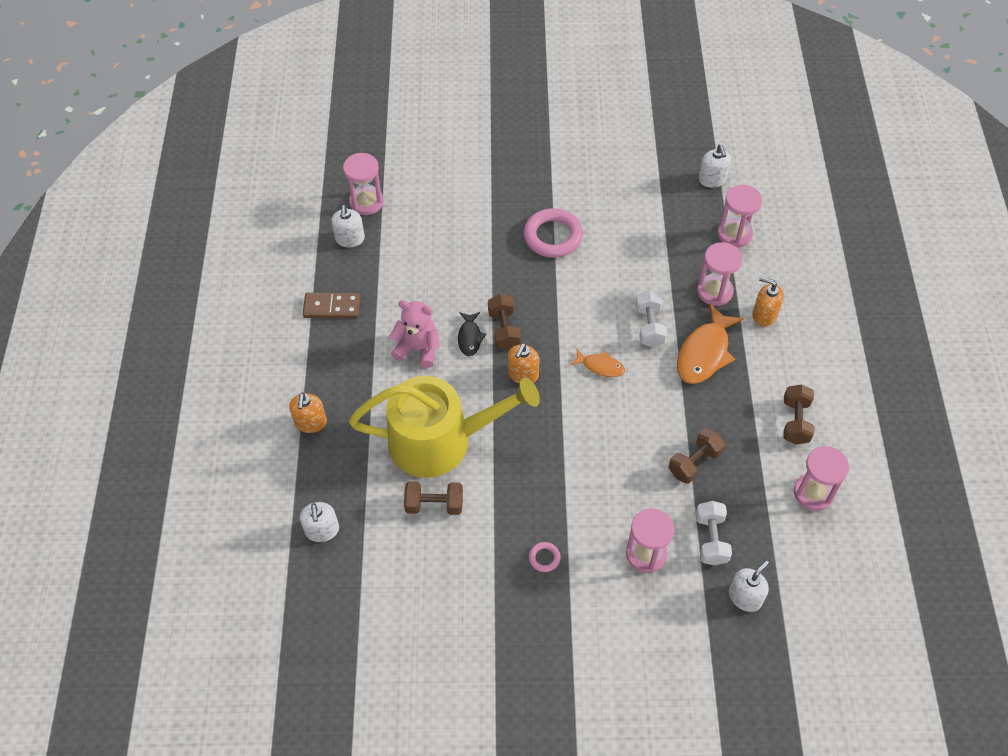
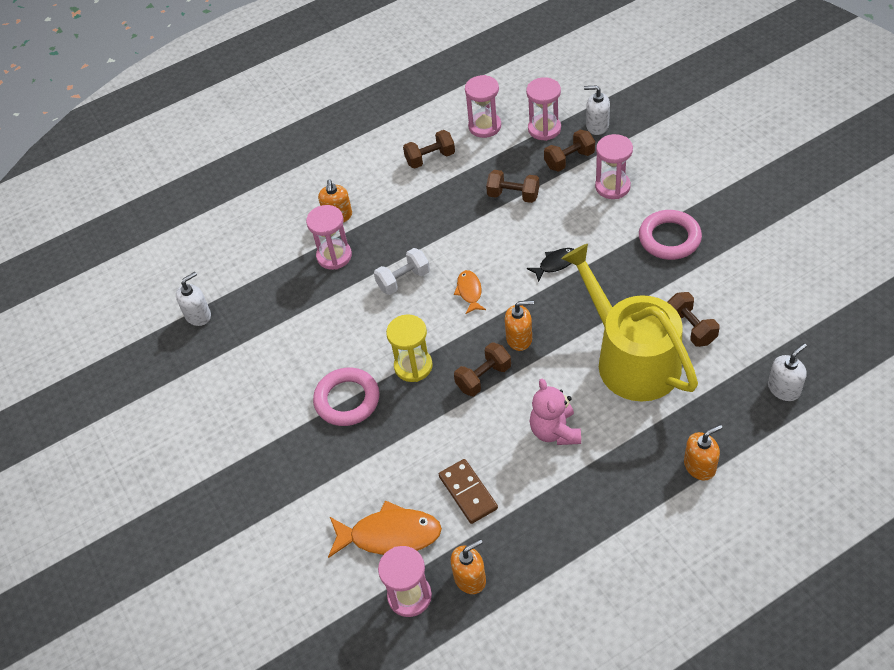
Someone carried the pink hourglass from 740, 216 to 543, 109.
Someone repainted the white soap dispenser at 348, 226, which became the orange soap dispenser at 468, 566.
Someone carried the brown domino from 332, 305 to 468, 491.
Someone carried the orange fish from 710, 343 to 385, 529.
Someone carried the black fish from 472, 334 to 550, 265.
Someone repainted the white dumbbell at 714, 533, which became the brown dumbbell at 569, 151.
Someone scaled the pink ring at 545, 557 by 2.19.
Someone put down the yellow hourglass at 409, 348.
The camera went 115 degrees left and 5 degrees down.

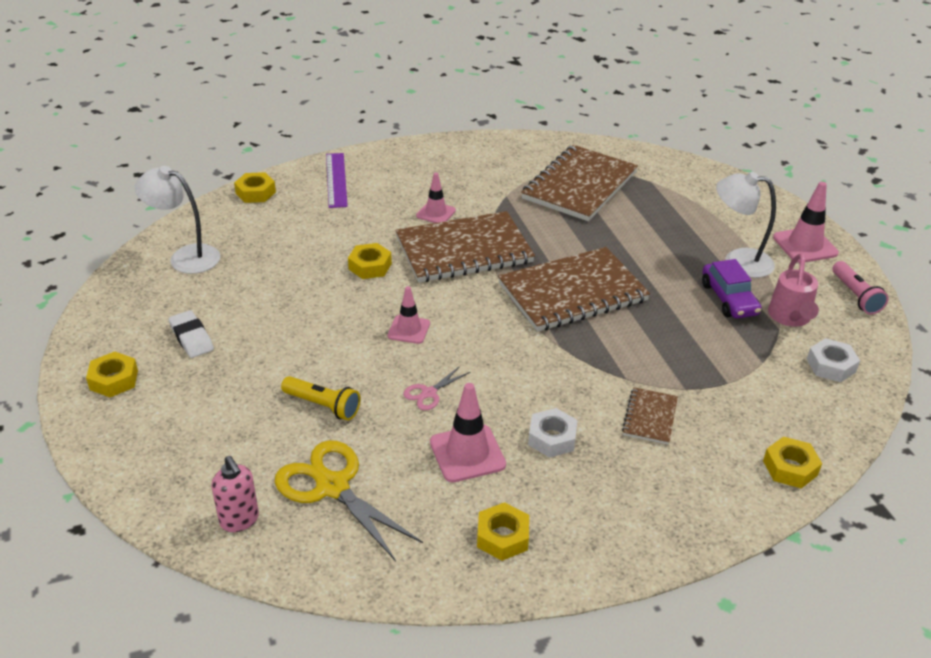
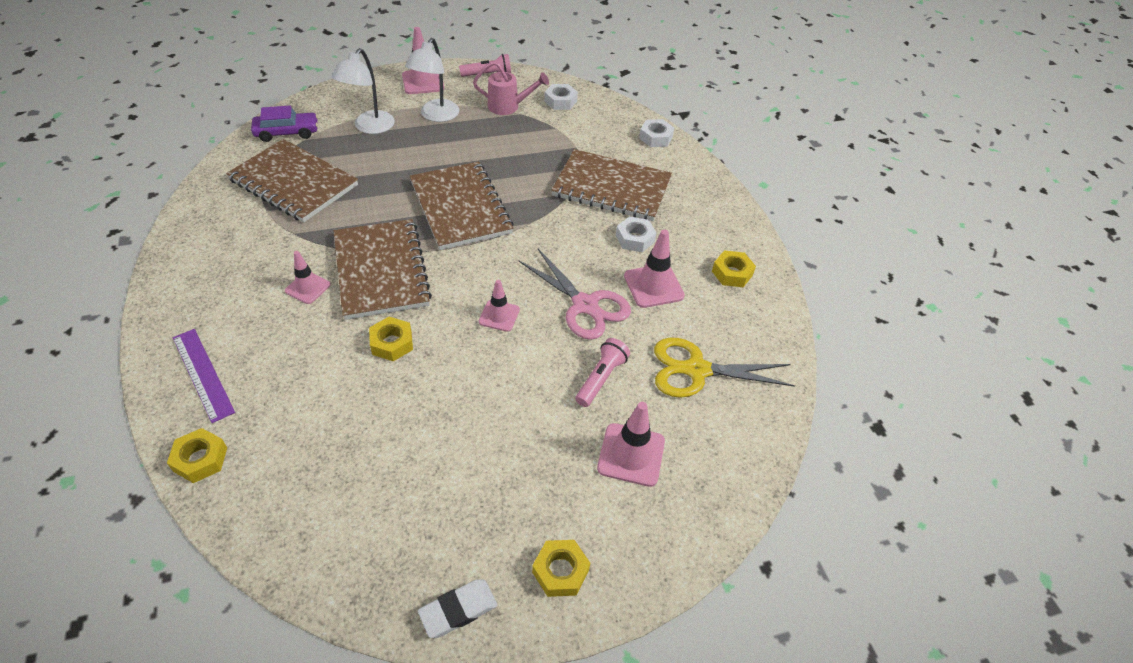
Someone rotated the purple ruler at 337, 180 by 60 degrees clockwise.
Someone carried the white lamp from 177, 220 to 363, 91.
Someone carried the purple car from 732, 289 to 284, 123.
Someone carried the white eraser from 191, 334 to 457, 609.
Someone scaled the pink scissors at 436, 388 by 2.07.
Someone repainted the yellow flashlight at 321, 398, which became the pink flashlight at 602, 372.
Someone scaled the brown notebook at 650, 416 by 2.17.
Someone repainted the yellow nut at 792, 462, which became the white nut at 656, 133.
Someone rotated the yellow scissors at 349, 500 by 45 degrees clockwise.
Someone took away the pink soap dispenser at 235, 494.
Someone put down the pink traffic cone at 631, 444.
The camera went 90 degrees left and 10 degrees up.

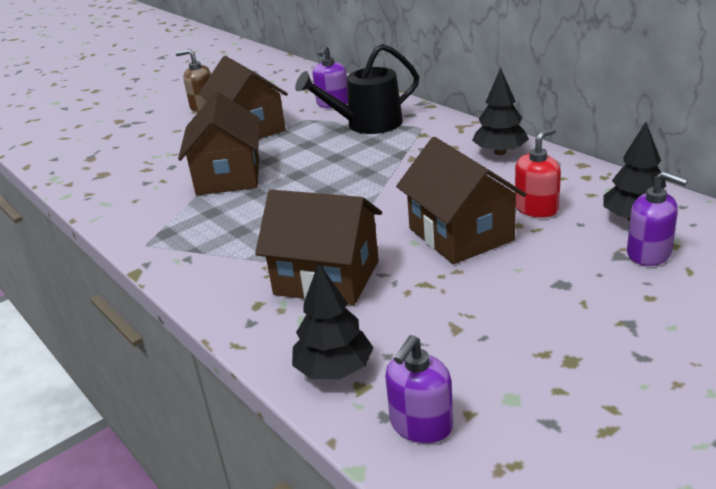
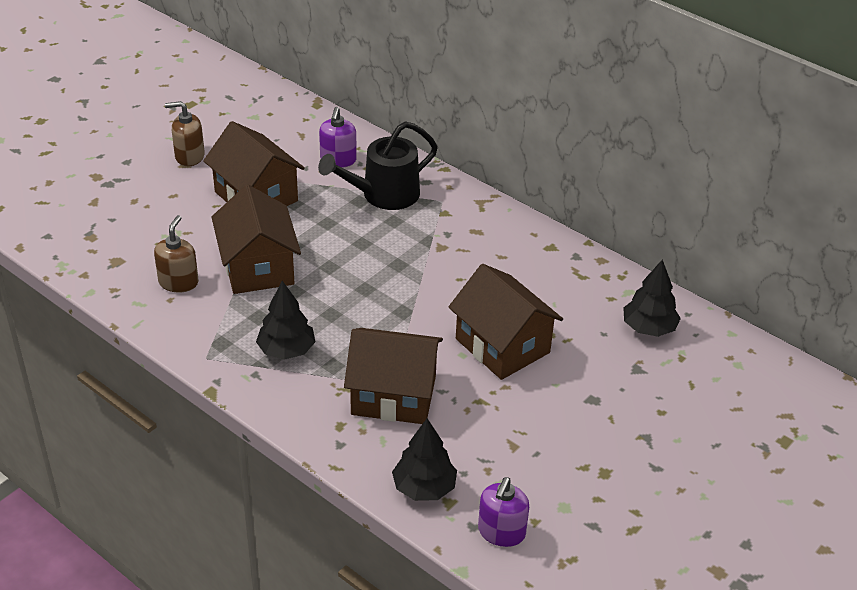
Someone carried the black tree from 500, 111 to 285, 320.
Someone took away the red soap dispenser at 538, 172.
Someone took away the purple soap dispenser at 657, 218.
Someone put down the brown soap dispenser at 176, 254.
The camera went 15 degrees left and 10 degrees up.

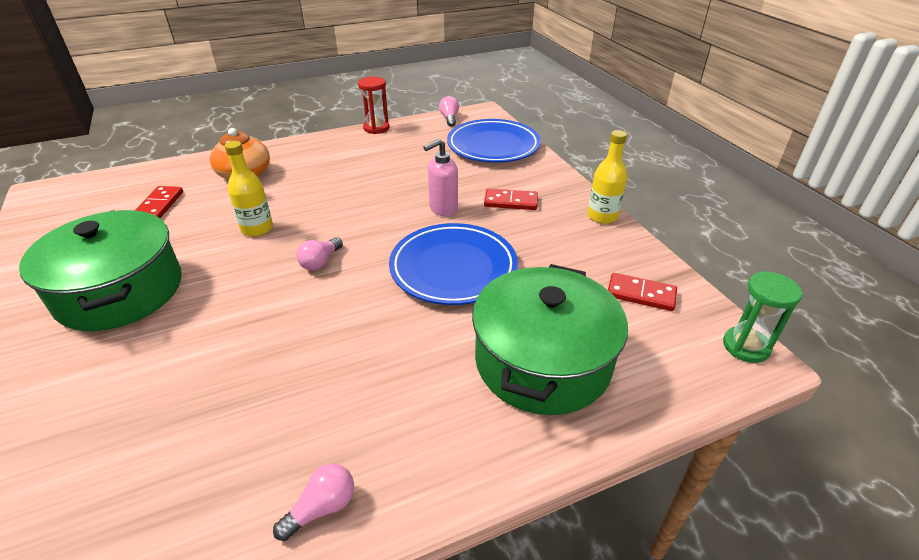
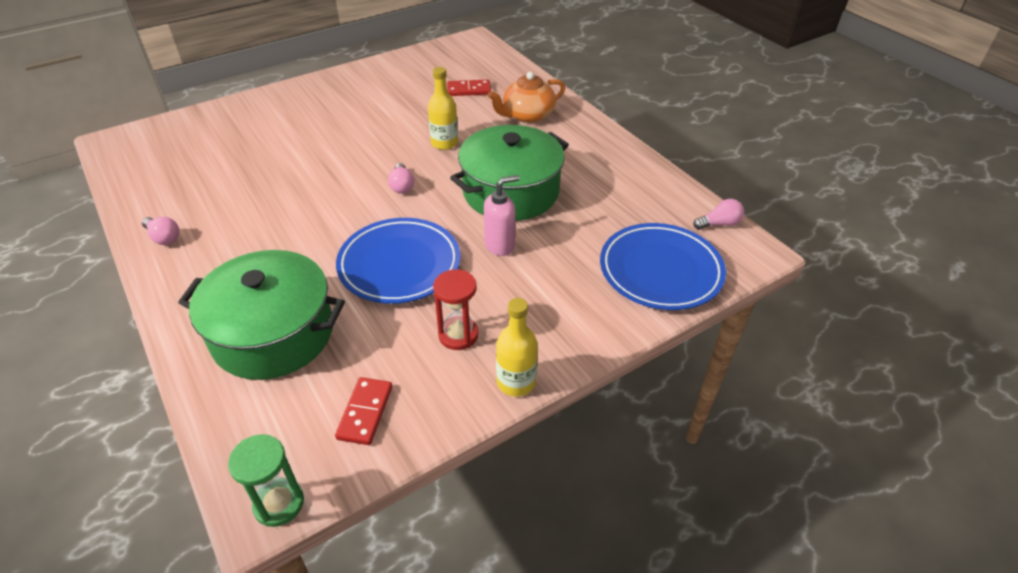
Someone carried the red hourglass from 373, 105 to 455, 310.
Someone rotated the pink soap dispenser at 440, 177 by 105 degrees clockwise.
Someone took away the red domino at 511, 199.
Someone carried the green pot from 100, 270 to 509, 173.
Someone rotated the pink light bulb at 319, 253 by 120 degrees counterclockwise.
The camera went 80 degrees right and 5 degrees up.

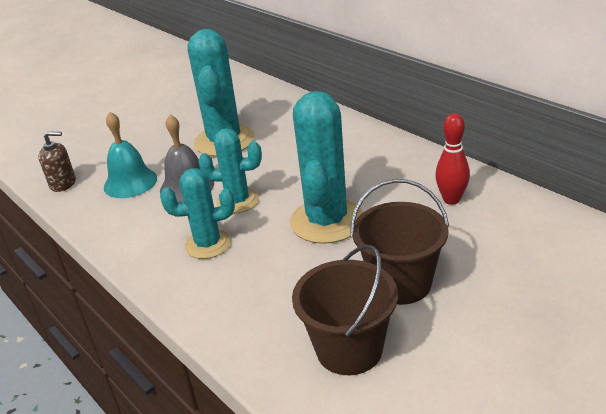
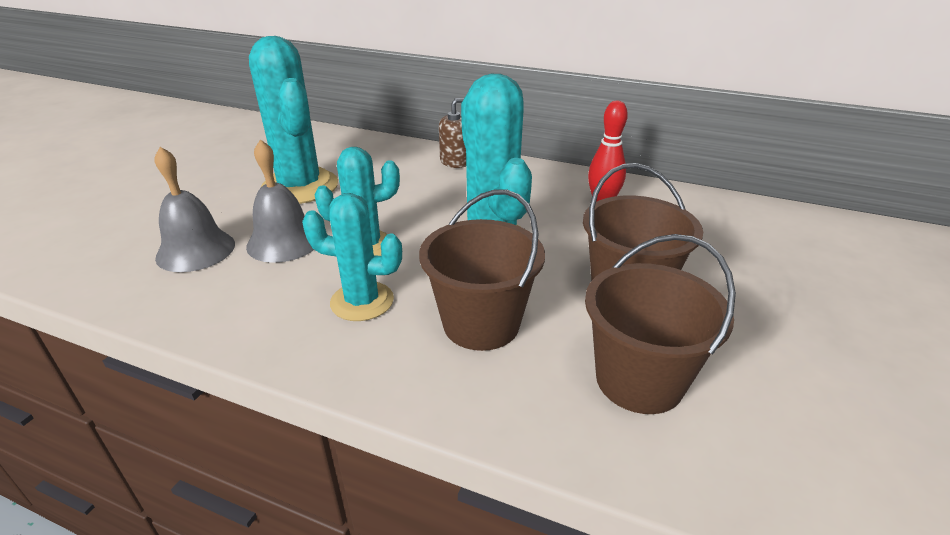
Someone repainted the turquoise bell at 130, 155, which became the grey bell at 194, 209.
Someone carried the brown soap dispenser from 57, 161 to 452, 133.
Someone rotated the turquoise cactus at 197, 213 by 45 degrees clockwise.
Someone put down the brown bucket at 482, 270.
The camera went 30 degrees left and 0 degrees up.

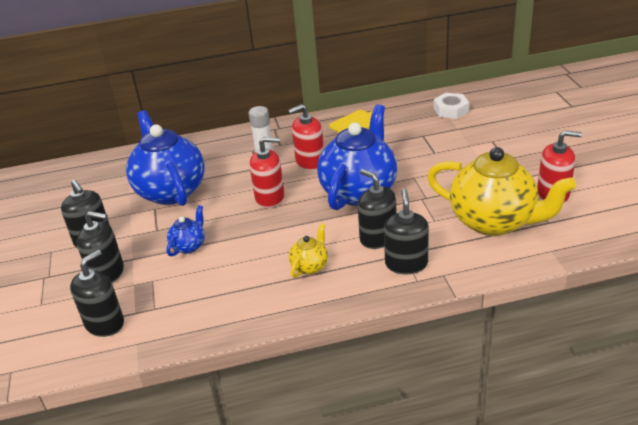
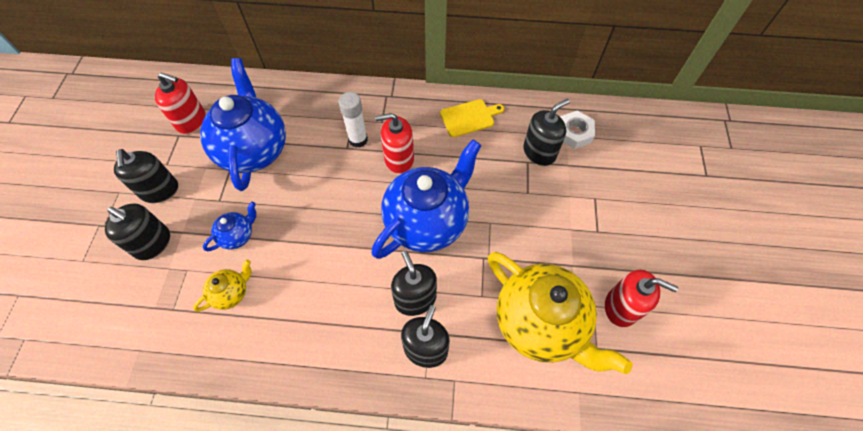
Someone carried the red soap dispenser from 266, 172 to 180, 103.
Someone carried the yellow teapot from 308, 250 to 222, 286.
Someone carried the black soap dispenser from 97, 293 to 546, 132.
The camera went 15 degrees right and 25 degrees up.

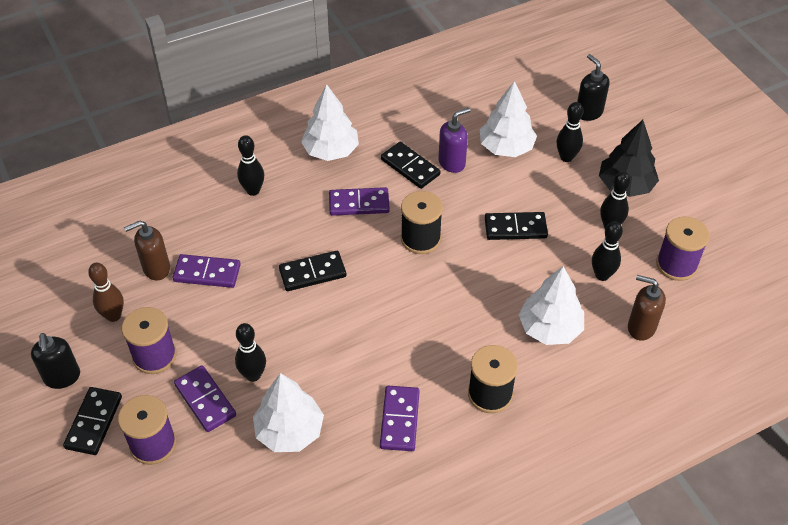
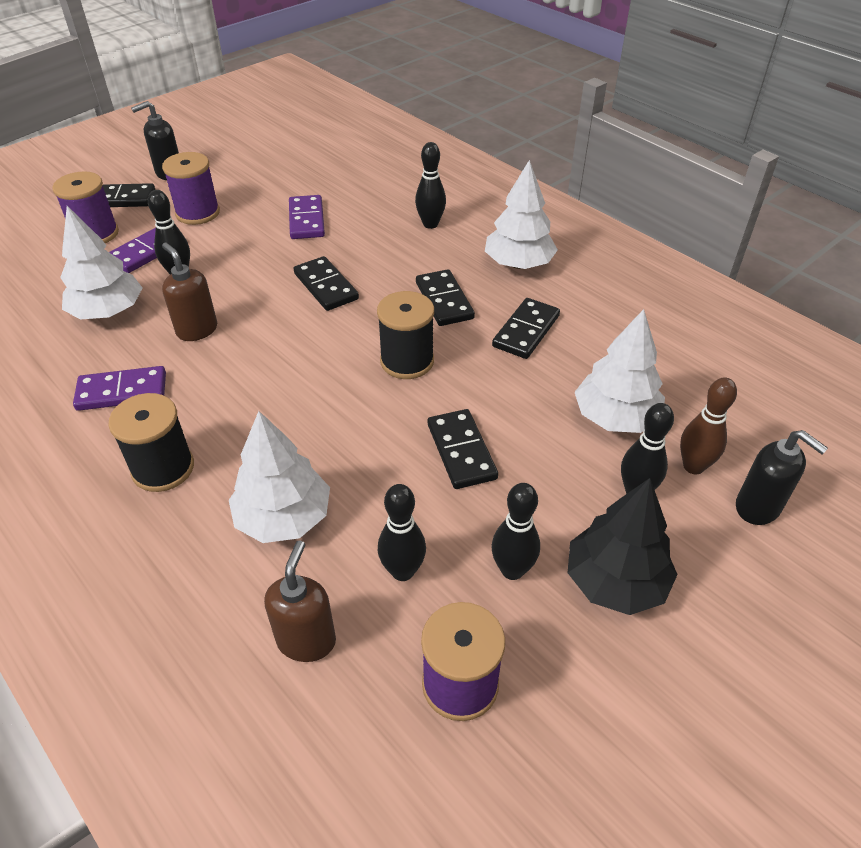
Someone rotated the black soap dispenser at 593, 87 by 90 degrees clockwise.
Someone took away the purple soap dispenser at 454, 140.
Someone repainted the purple domino at 359, 201, which became the black domino at 445, 297.
Someone carried the brown soap dispenser from 147, 250 to 189, 292.
Someone carried the brown bowling pin from 106, 292 to 708, 426.
The camera went 75 degrees right and 5 degrees down.

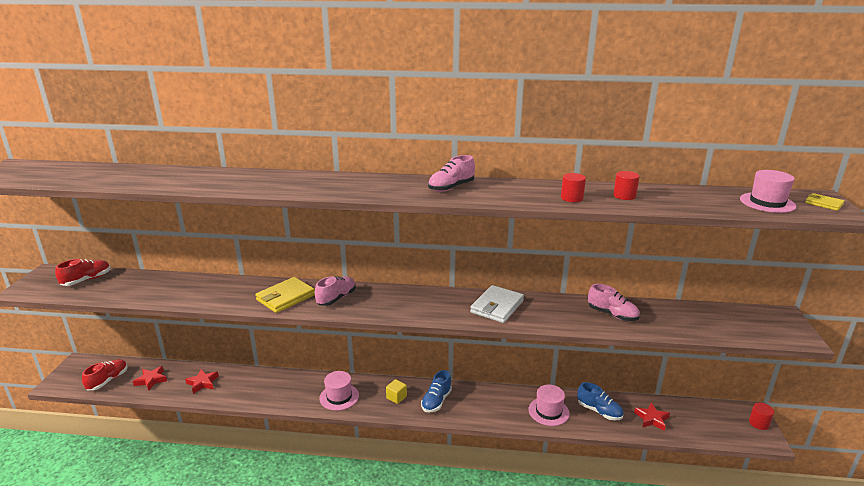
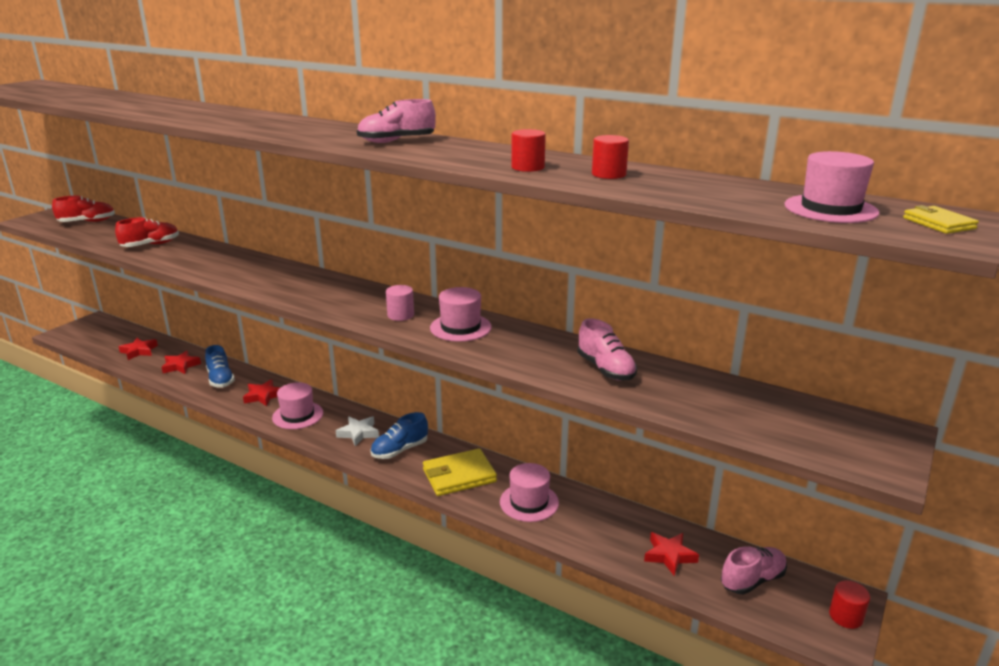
Someone carried the pink shoe from 335, 291 to 754, 570.
Someone carried the yellow wallet from 285, 295 to 460, 472.
Someone swapped the white wallet at 497, 304 for the pink hat at 461, 314.
Someone carried the red shoe from 105, 374 to 147, 232.
Someone swapped the yellow cube at 396, 391 for the white star at 357, 431.
Someone carried the blue shoe from 600, 401 to 220, 366.
Someone put down the pink cylinder at 400, 303.
Someone put down the red star at 261, 392.
The camera went 25 degrees right and 0 degrees up.

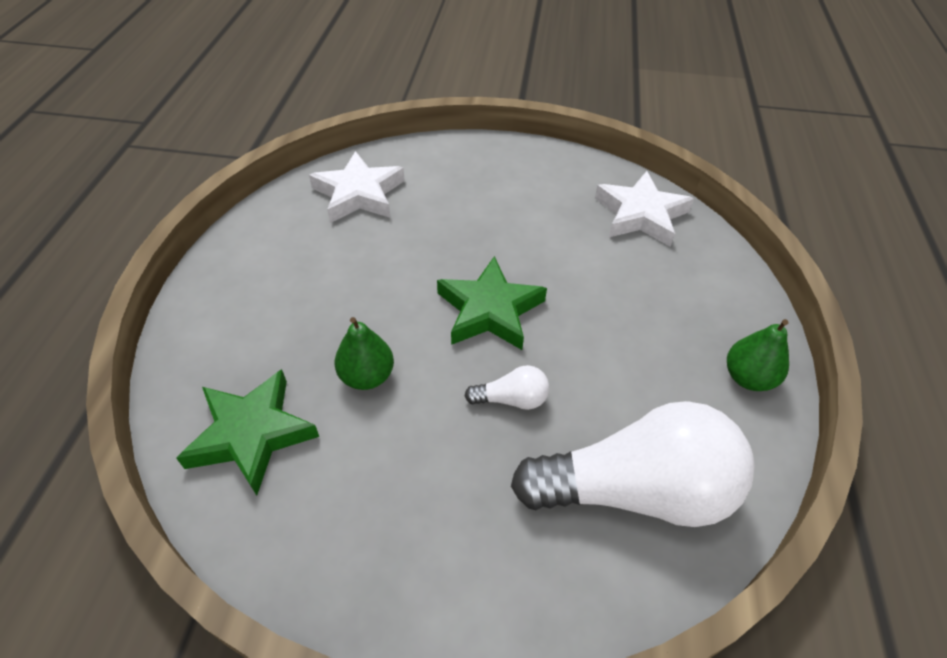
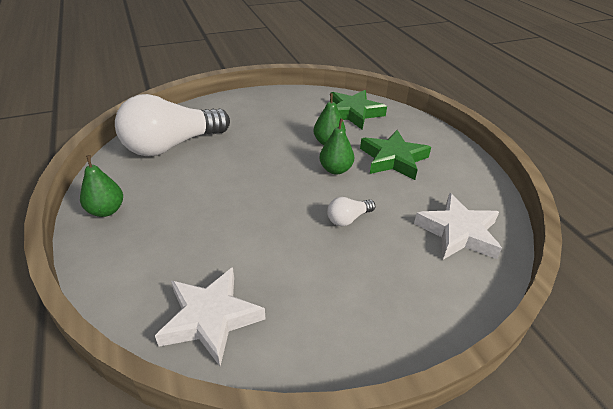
Someone carried the green star from 492, 303 to 395, 155.
Someone carried the white light bulb from 507, 387 to 351, 211.
Someone put down the green pear at 336, 146.
The camera went 150 degrees right and 10 degrees down.

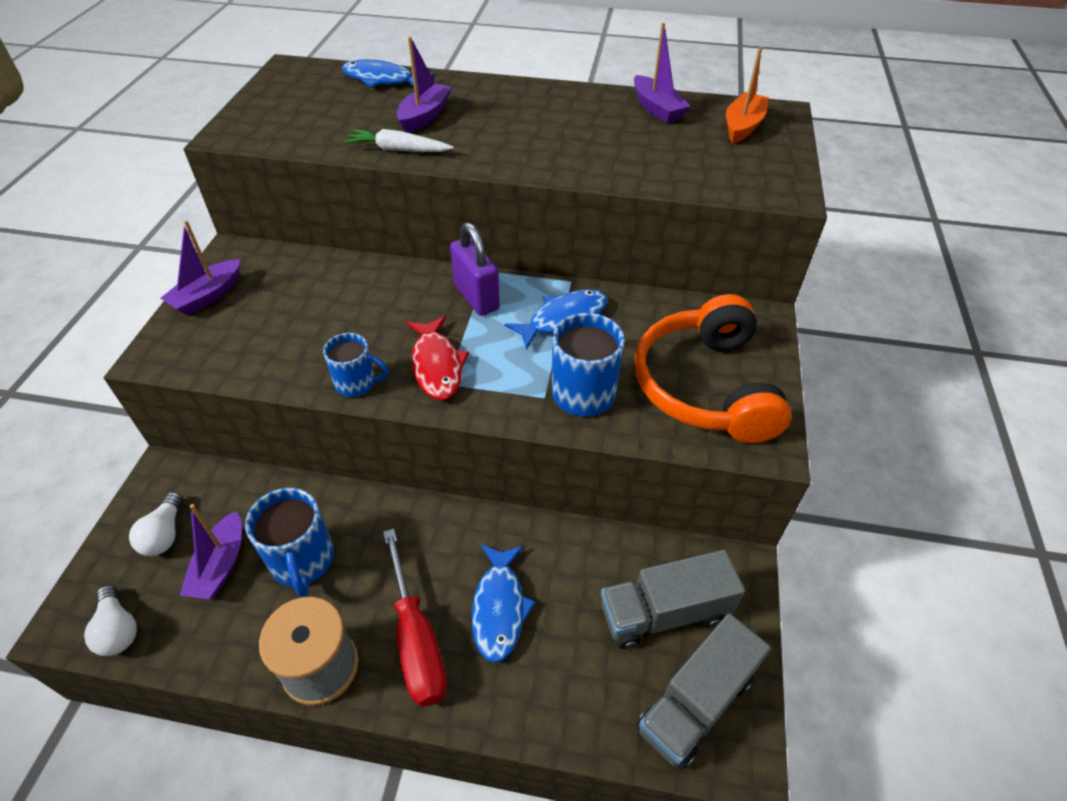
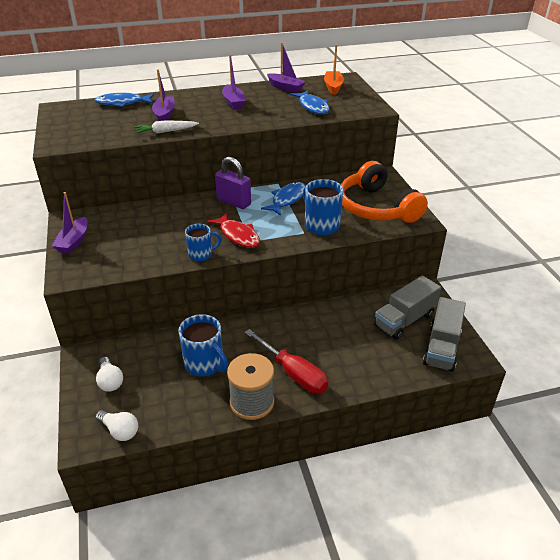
Someone carried the purple boat from 211, 551 to 234, 82.
Someone carried the blue fish from 504, 604 to 310, 102.
The camera went 25 degrees left and 10 degrees down.

